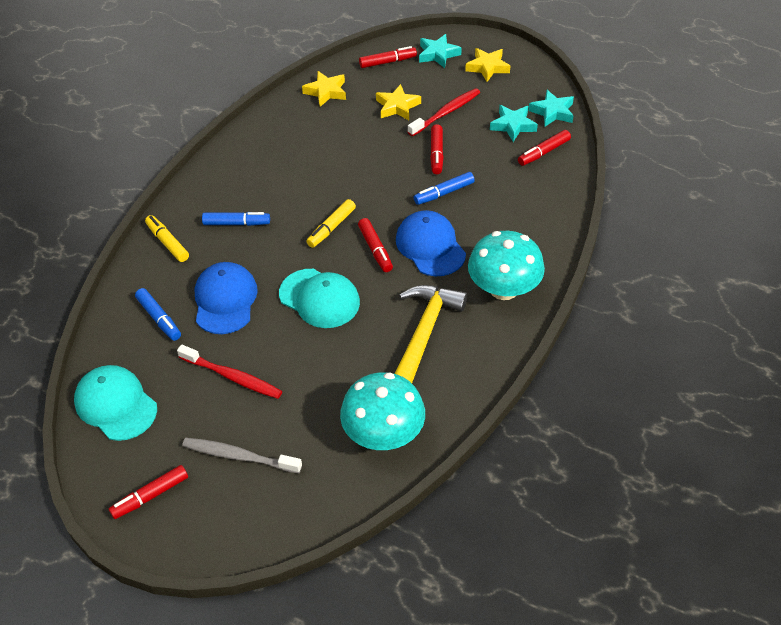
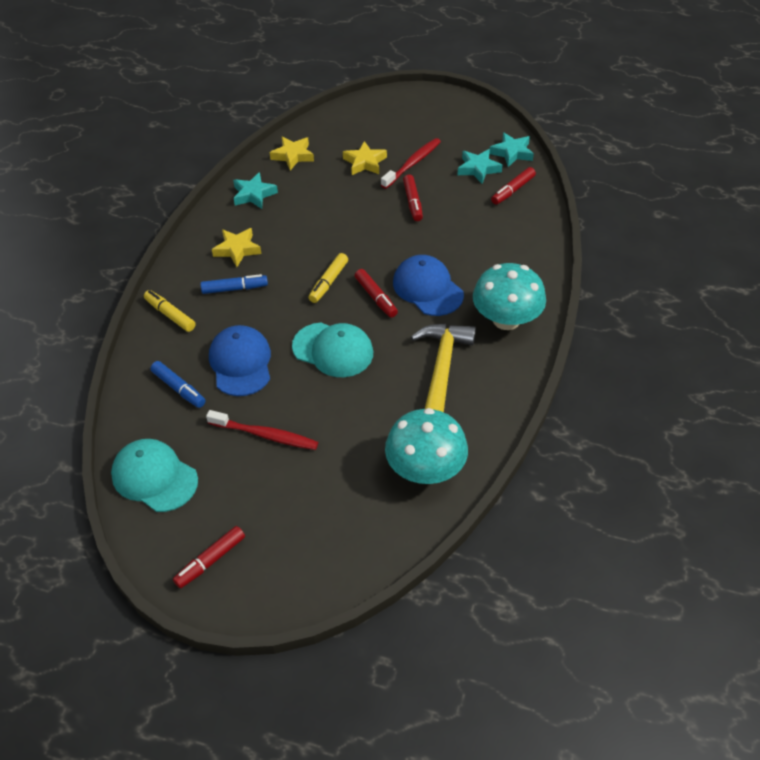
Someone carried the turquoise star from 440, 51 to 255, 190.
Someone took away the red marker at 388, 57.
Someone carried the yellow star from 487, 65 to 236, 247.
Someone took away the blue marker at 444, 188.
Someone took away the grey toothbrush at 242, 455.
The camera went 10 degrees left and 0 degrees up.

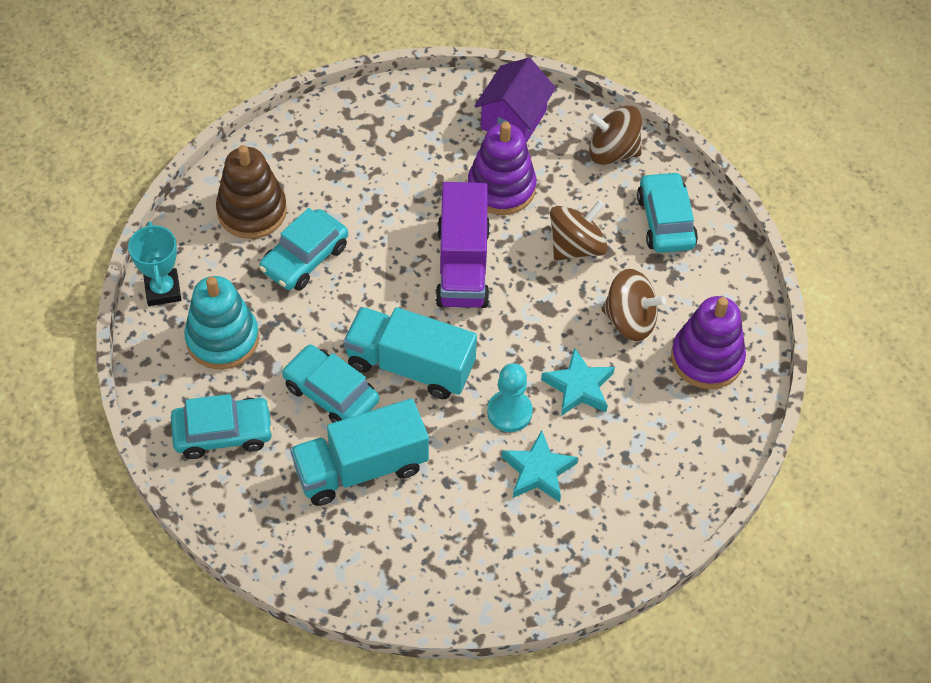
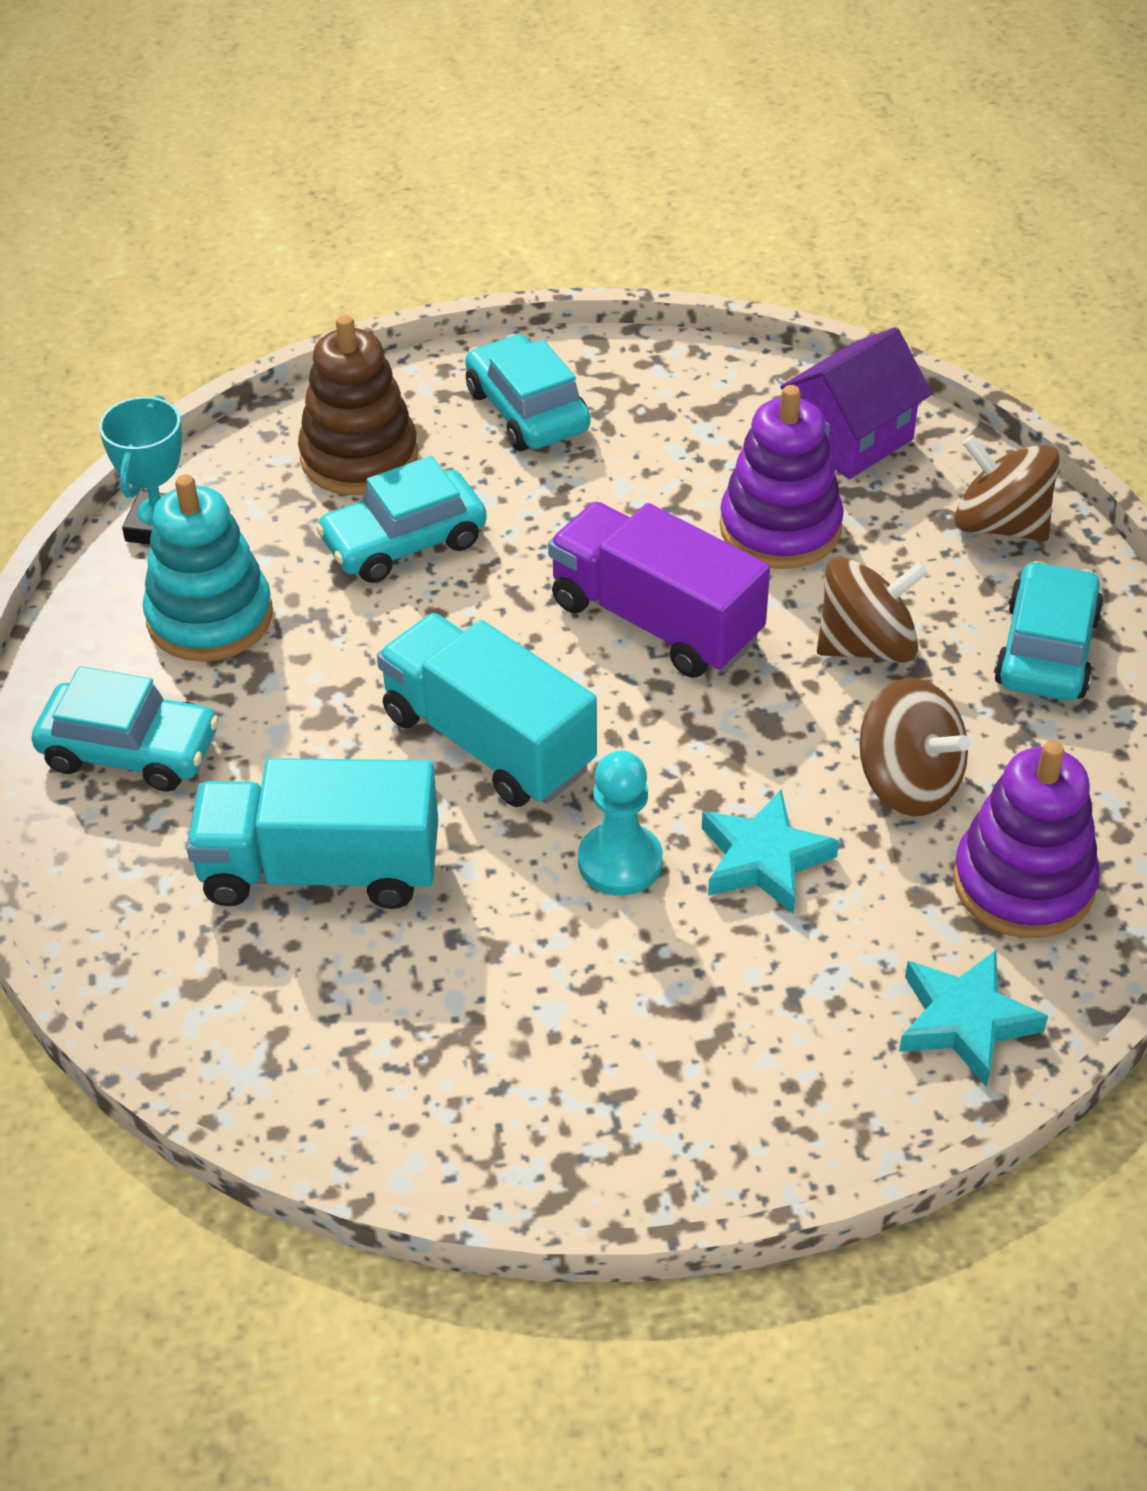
Someone rotated the purple truck at 462, 245 by 105 degrees clockwise.
Someone carried the turquoise car from 330, 384 to 528, 392.
Someone carried the turquoise star from 540, 466 to 973, 1018.
The camera went 25 degrees right and 10 degrees down.

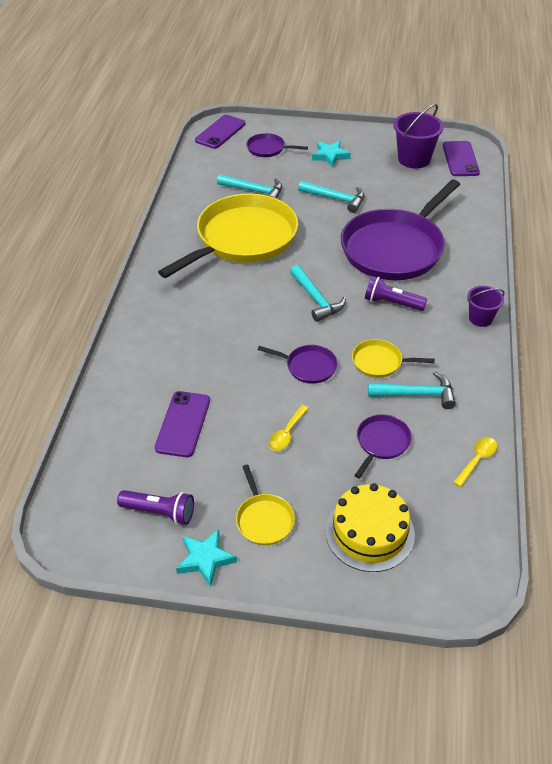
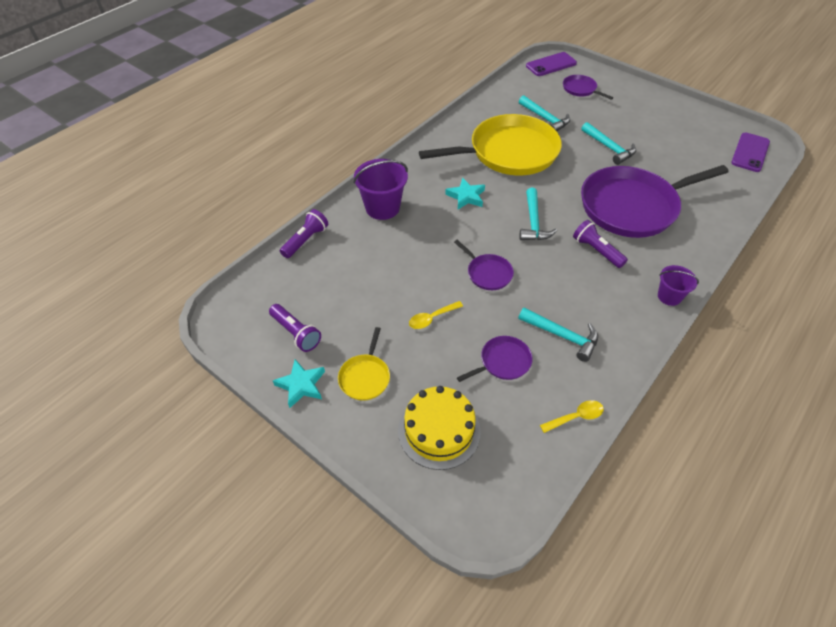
Someone carried the purple bucket from 418, 136 to 380, 189.
Someone carried the turquoise star from 331, 154 to 465, 193.
Someone took away the yellow pan at 393, 358.
Someone took away the purple phone at 182, 424.
Someone put down the purple flashlight at 304, 233.
The camera went 30 degrees right and 5 degrees up.

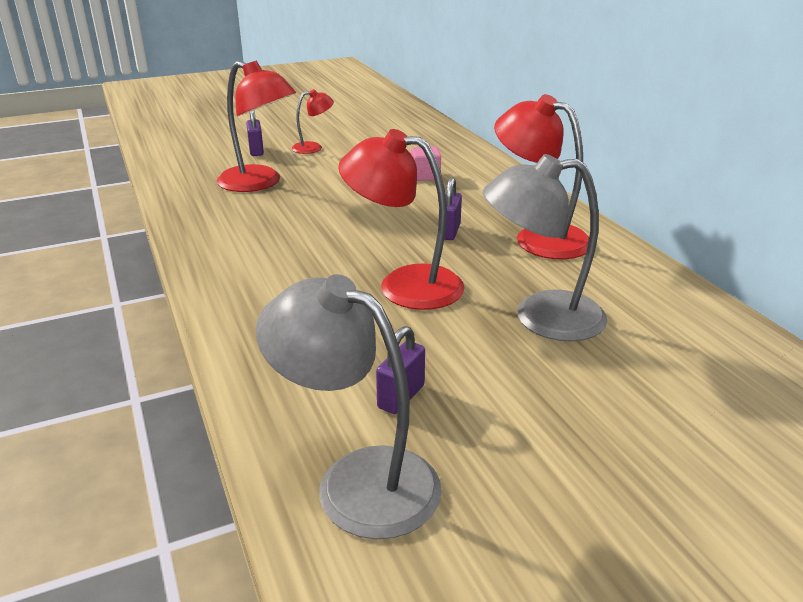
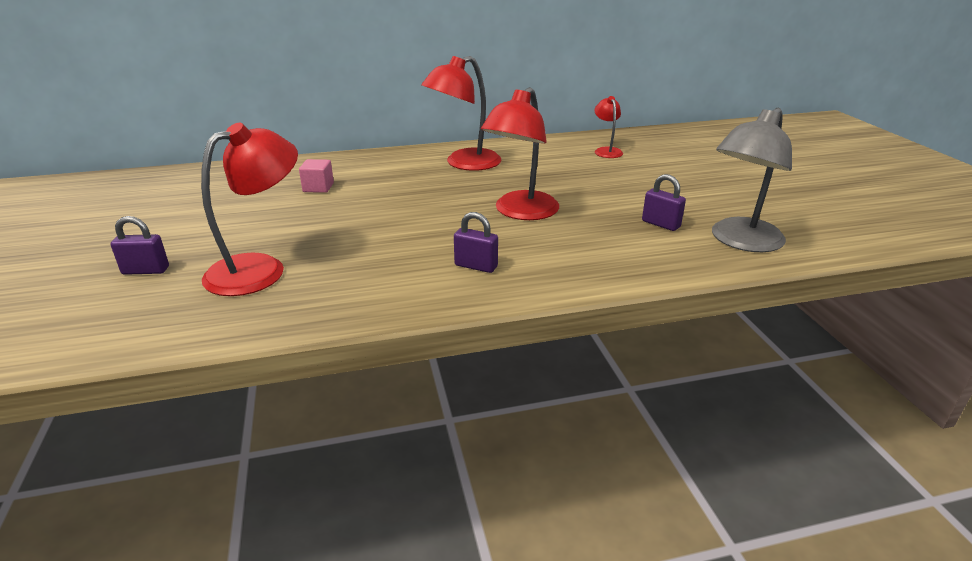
Someone carried the red lamp from 313, 121 to 608, 127.
Someone took away the grey lamp at 545, 248.
Someone carried the purple padlock from 450, 208 to 476, 242.
The camera went 80 degrees left and 0 degrees up.

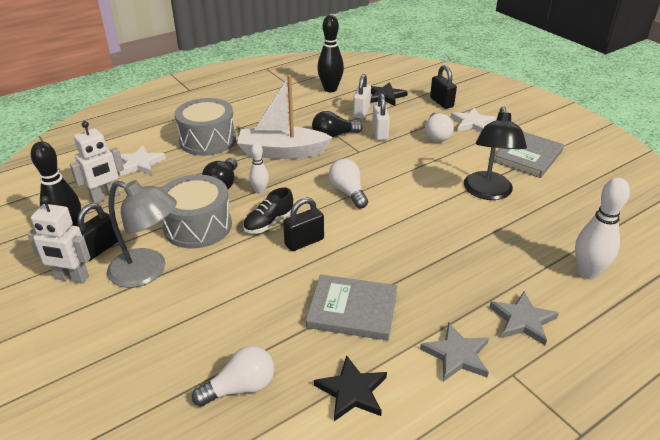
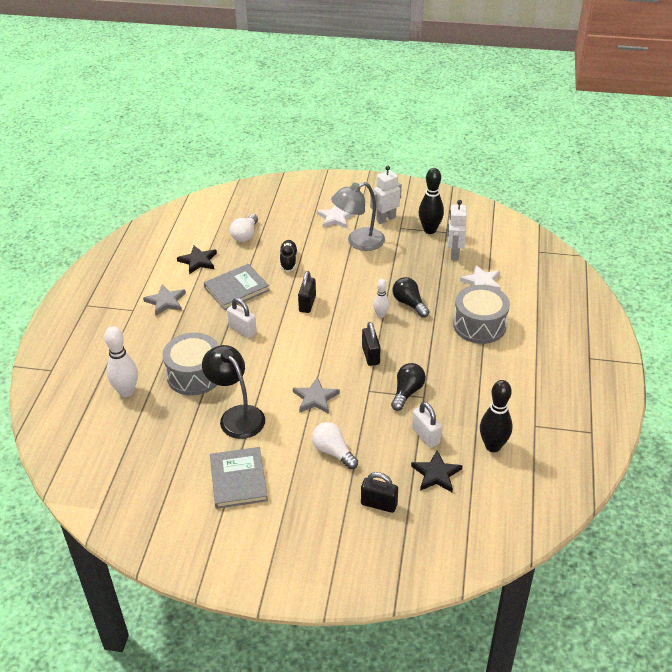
Someone took away the white boat at 284, 117.
Someone carried the white padlock from 381, 116 to 242, 318.
Someone carried the white star from 473, 120 to 336, 216.
Someone took away the white light bulb at 348, 184.
Someone carried the grey drum from 196, 212 to 190, 364.
Someone carried the black shoe from 268, 210 to 289, 256.
Someone carried the black padlock from 97, 232 to 371, 344.
Someone carried the grey star from 524, 318 to 316, 395.
The camera went 135 degrees right and 5 degrees up.

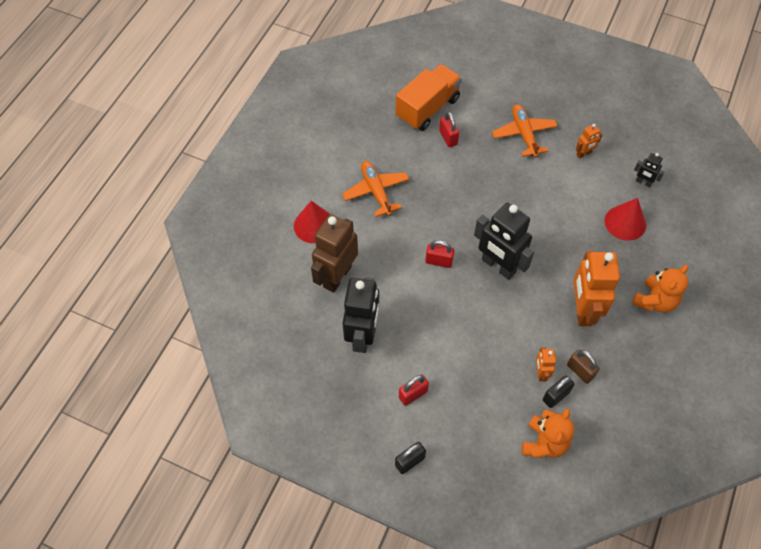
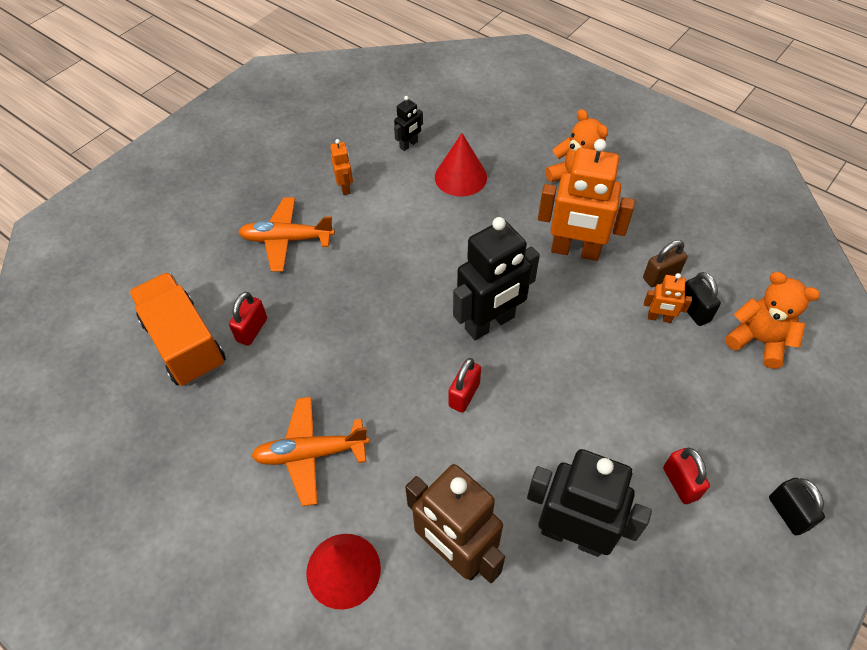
Someone rotated the red padlock at 449, 129 by 60 degrees counterclockwise.
The camera went 75 degrees left and 5 degrees down.

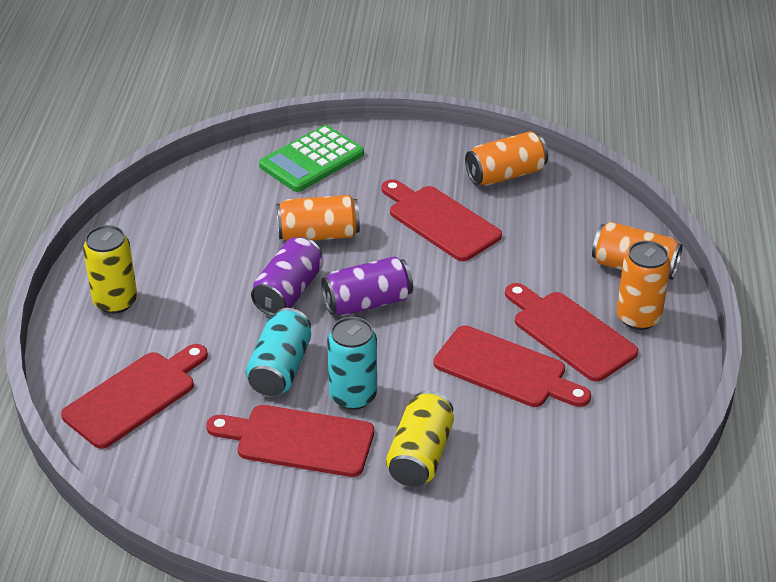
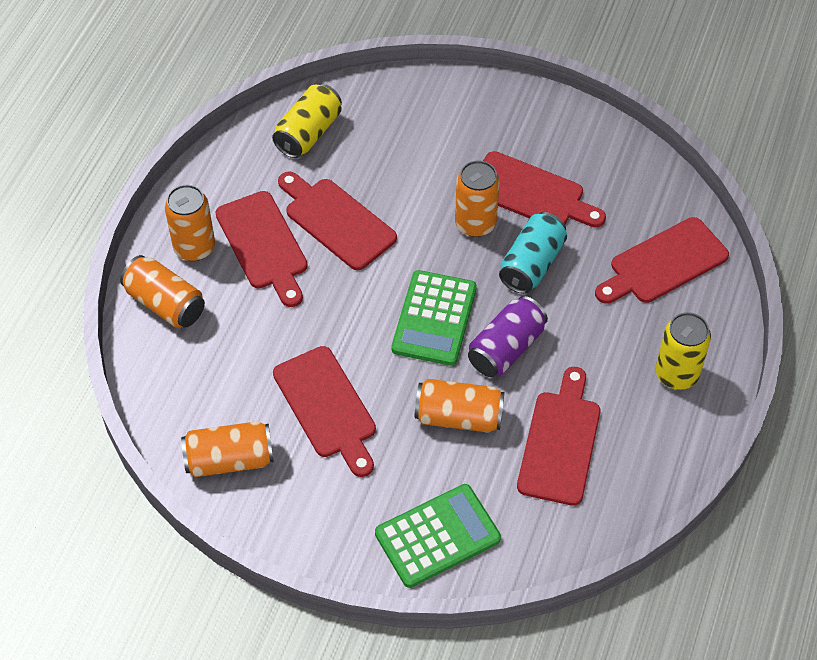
Someone swapped the purple can at 367, 286 for the green calculator at 434, 318.
Someone repainted the turquoise can at 352, 363, which became the orange can at 477, 198.
Someone carried the yellow can from 420, 439 to 307, 121.
Someone put down the red cutting board at 559, 436.
The camera went 165 degrees left and 15 degrees up.

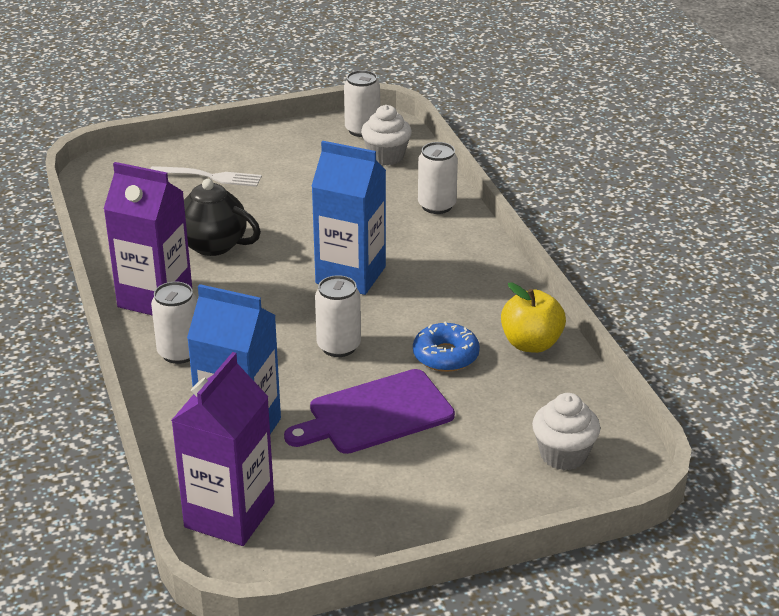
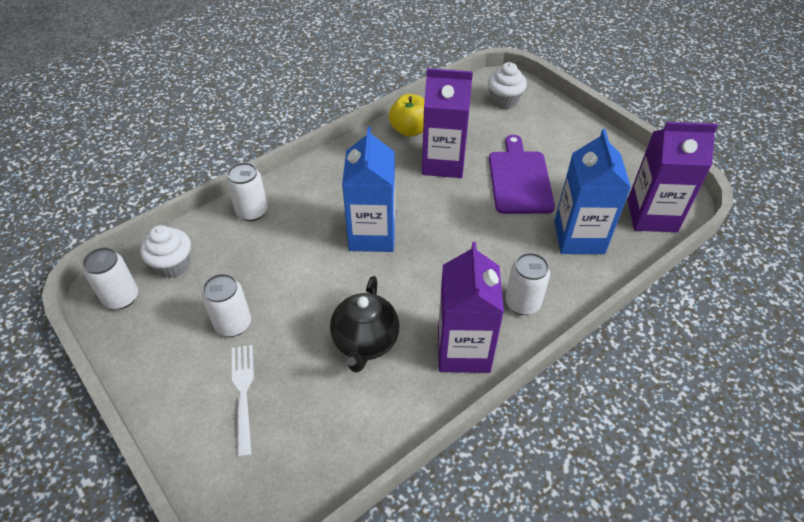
Someone carried the white can from 338, 316 to 226, 305.
Someone swapped the blue donut at 446, 346 for the purple carton at 447, 123.
Someone rotated the purple cutting board at 369, 411 by 135 degrees counterclockwise.
The camera went 110 degrees left and 15 degrees up.

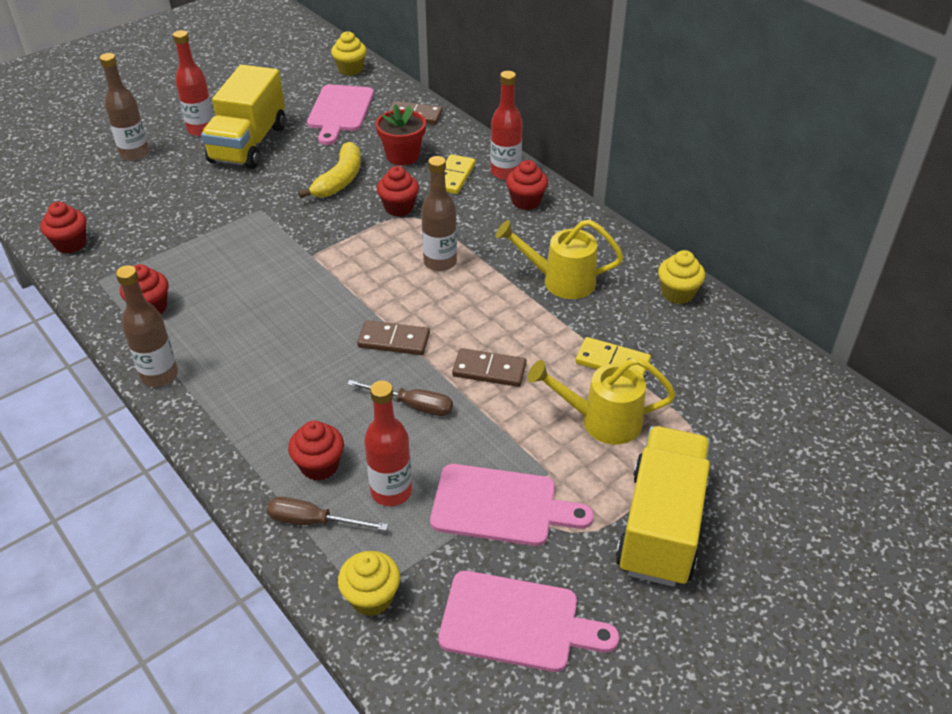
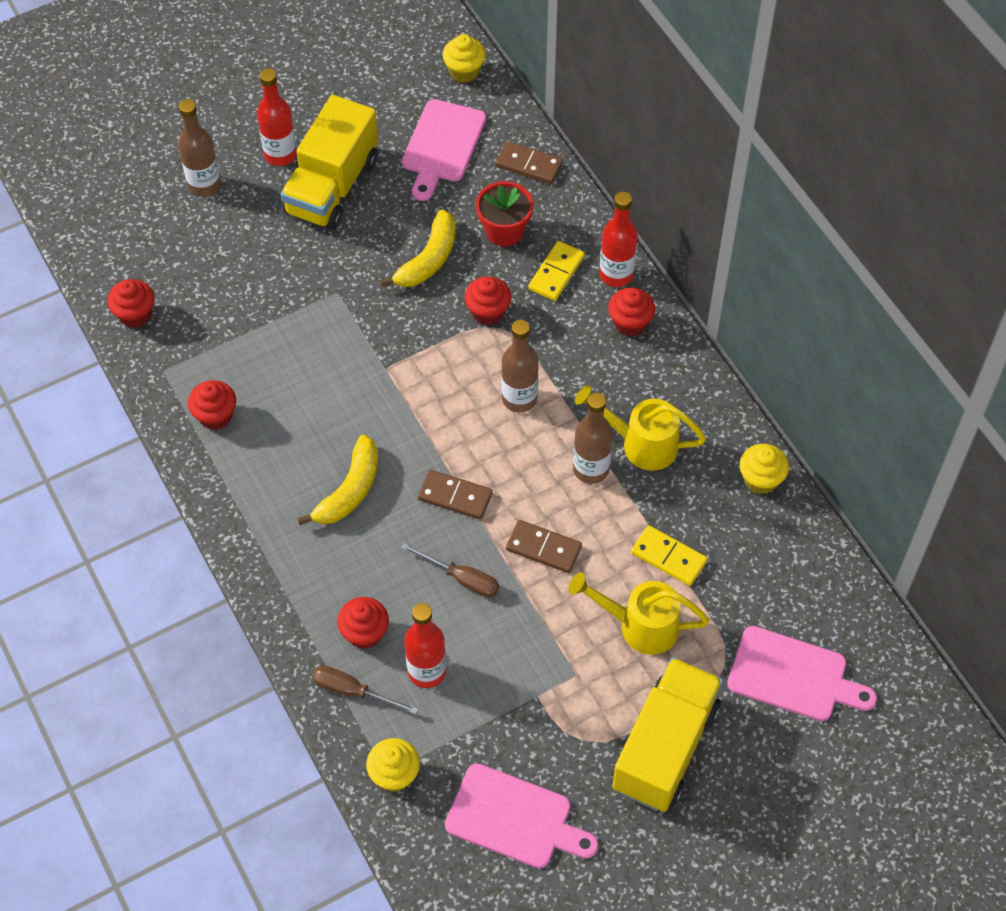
Someone carried the brown bottle from 147, 326 to 593, 438.
Someone carried the pink cutting board from 512, 505 to 802, 673.
Someone put down the yellow banana at 337, 480.
The camera went 10 degrees right and 15 degrees up.

